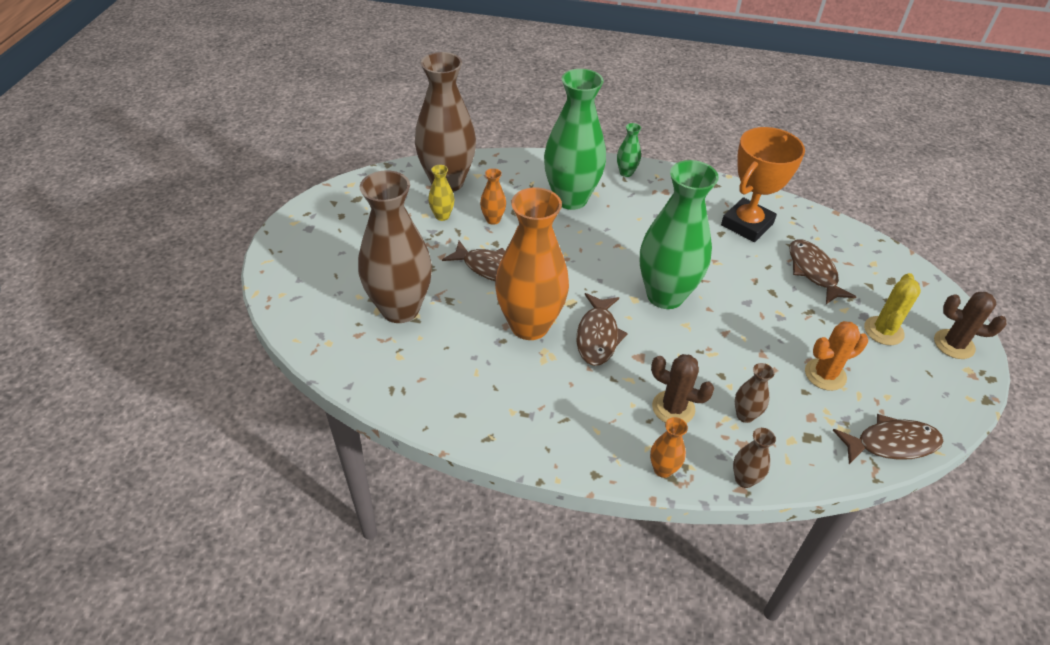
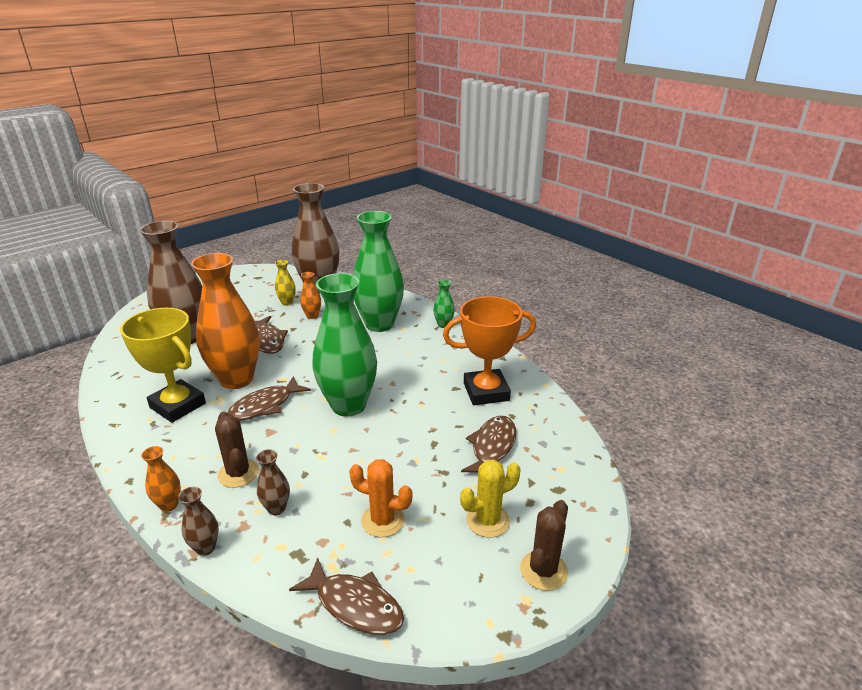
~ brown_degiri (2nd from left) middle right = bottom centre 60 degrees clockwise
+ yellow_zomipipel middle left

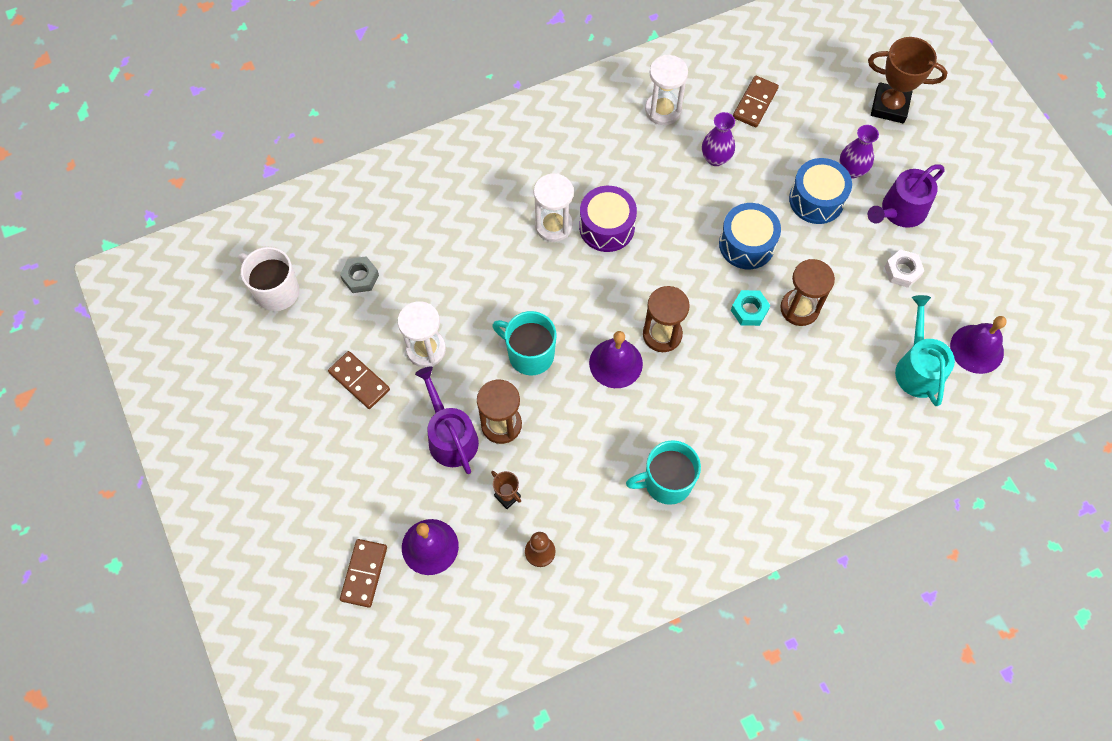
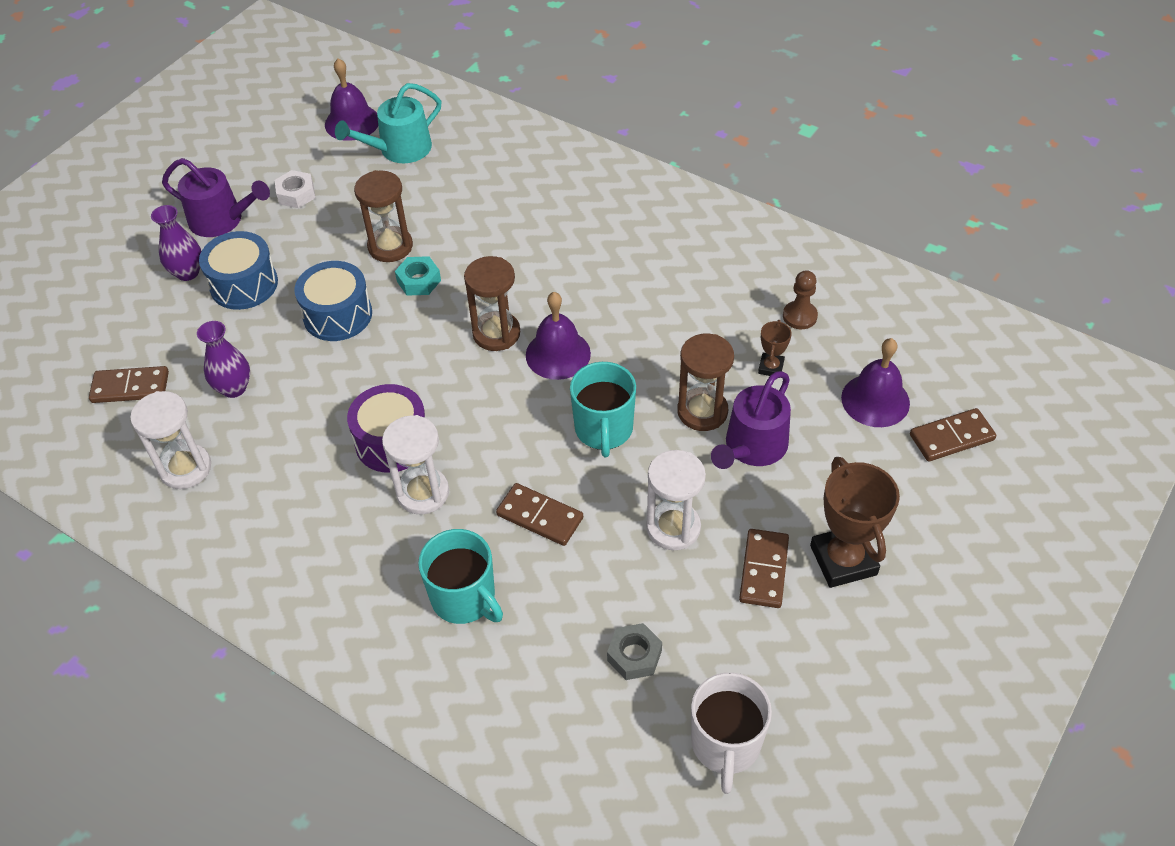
~ brown_zomipipel (2nd from left) top right to middle right
~ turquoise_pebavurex (2nd from left in the first image) centre to turquoise_pebavurex (1st from left) bottom centre
+ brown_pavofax (2nd from left) centre

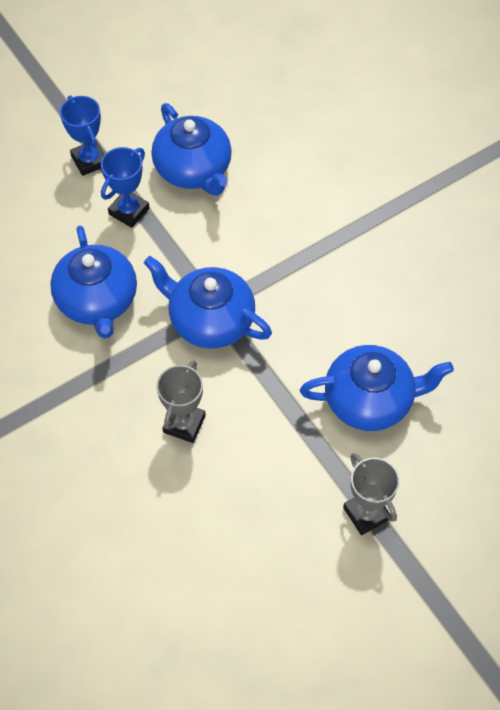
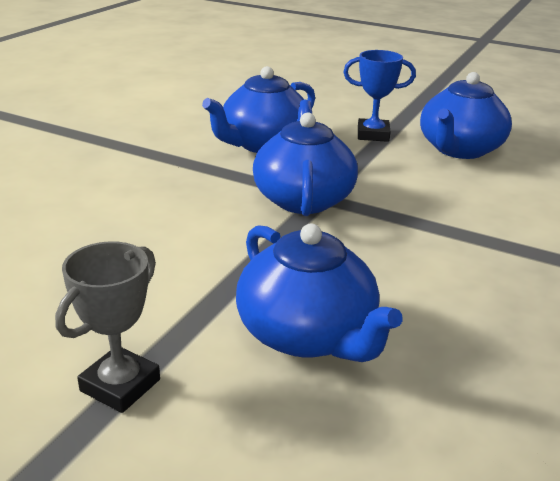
- blue_zomipipel (1st from left) top left
- grey_zomipipel (1st from left) centre

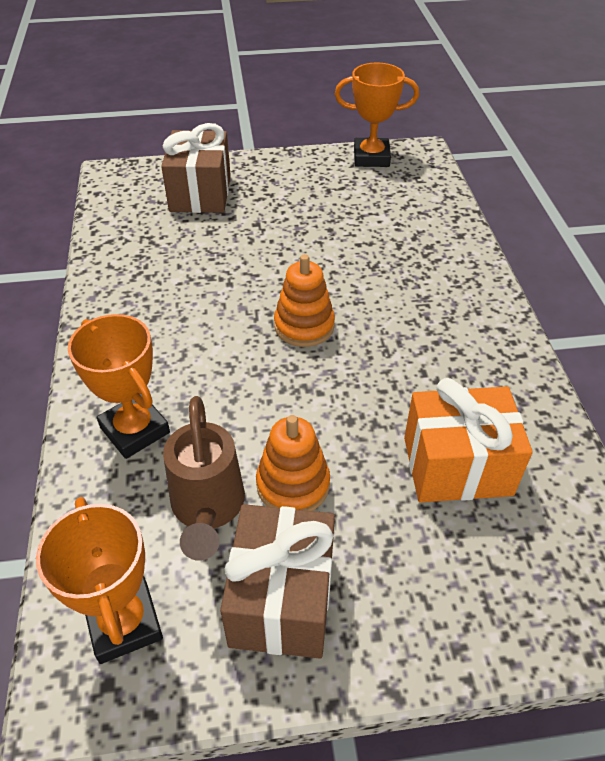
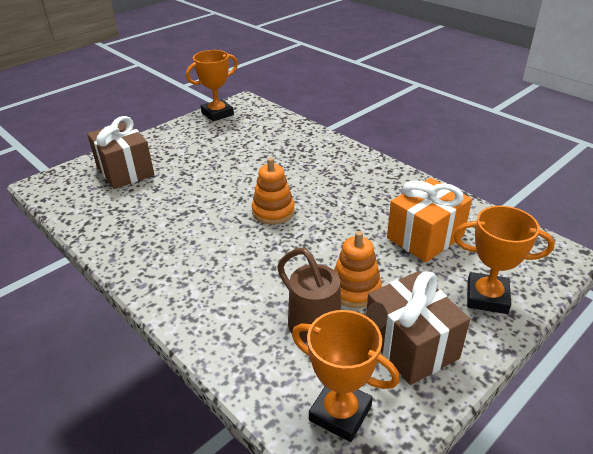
~ orange_zomipipel (2nd from left in the first image) middle left to orange_zomipipel (3rd from left) middle right

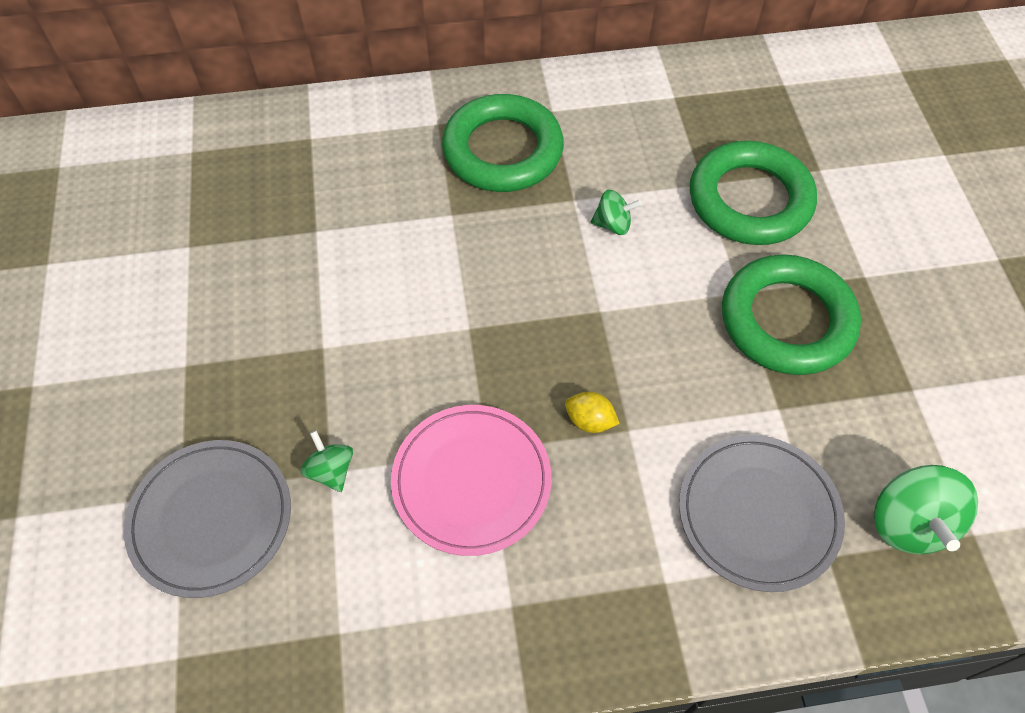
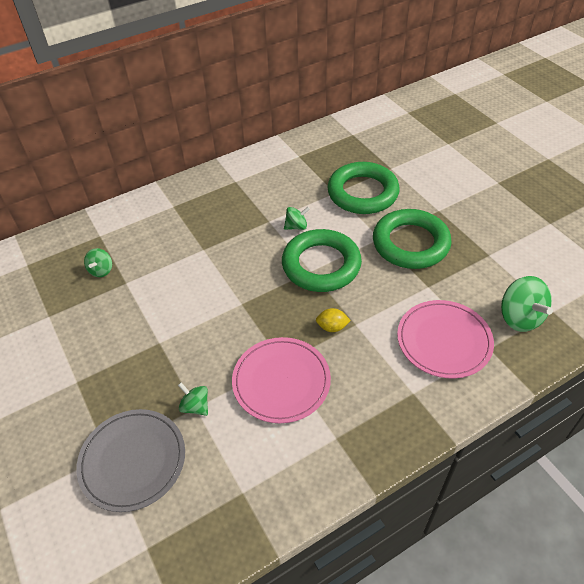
~ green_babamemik (1st from left) top centre to centre
~ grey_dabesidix (2nd from left) bottom right to pink_dabesidix (2nd from left) middle right
+ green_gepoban (1st from left) middle left

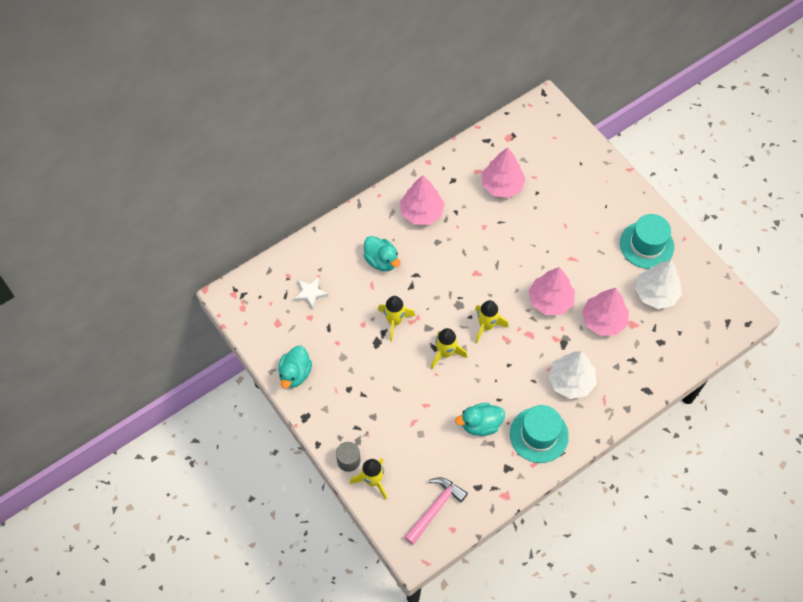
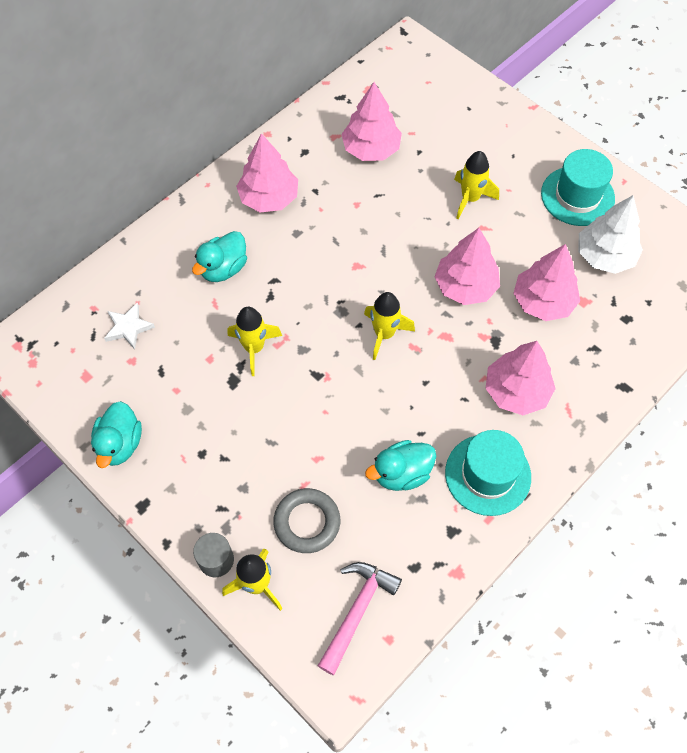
~ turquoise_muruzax (2nd from left) centre = middle left 90 degrees clockwise
~ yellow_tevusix (3rd from left in the first image) centre to yellow_tevusix (4th from left) top right
~ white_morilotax (1st from left) middle right to pink_morilotax (4th from left) middle right
+ grey_babamemik bottom centre

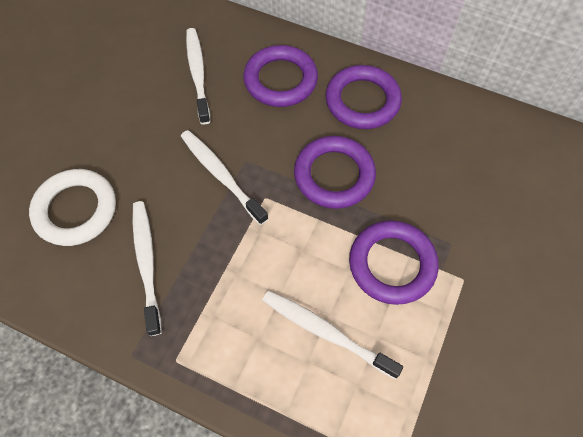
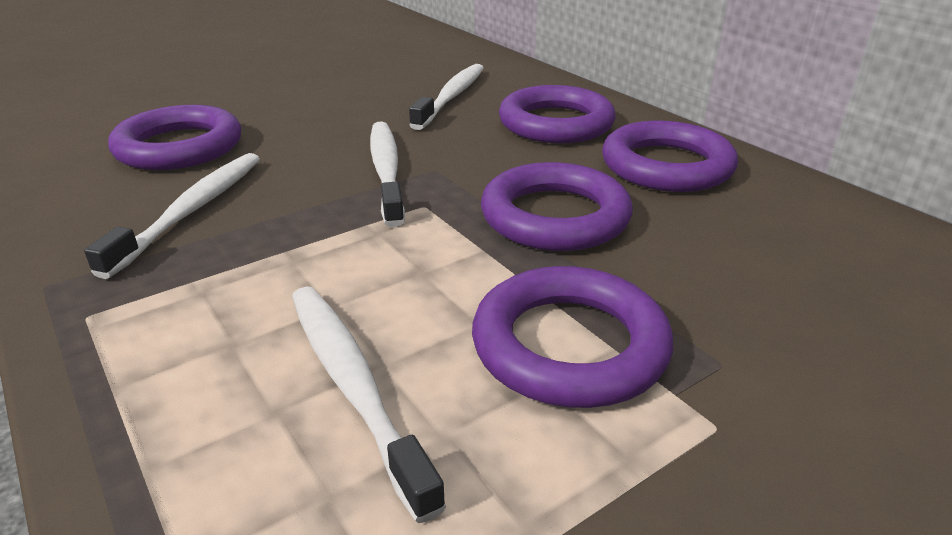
~ white_babamemik middle left to purple_babamemik (1st from left) top left

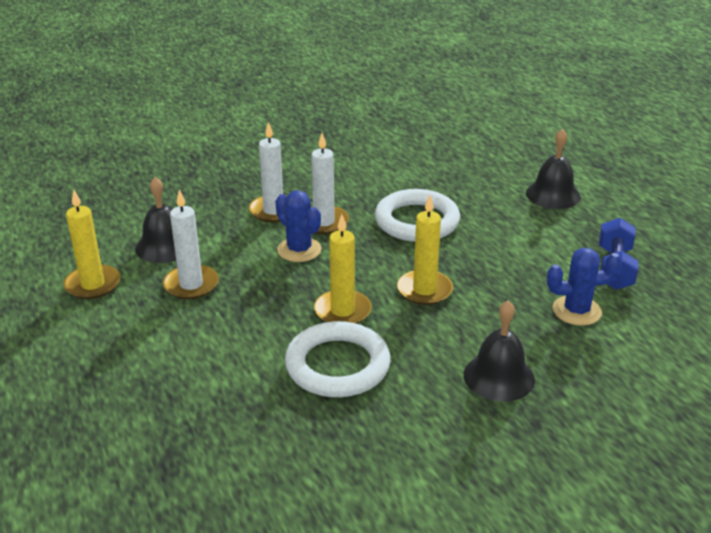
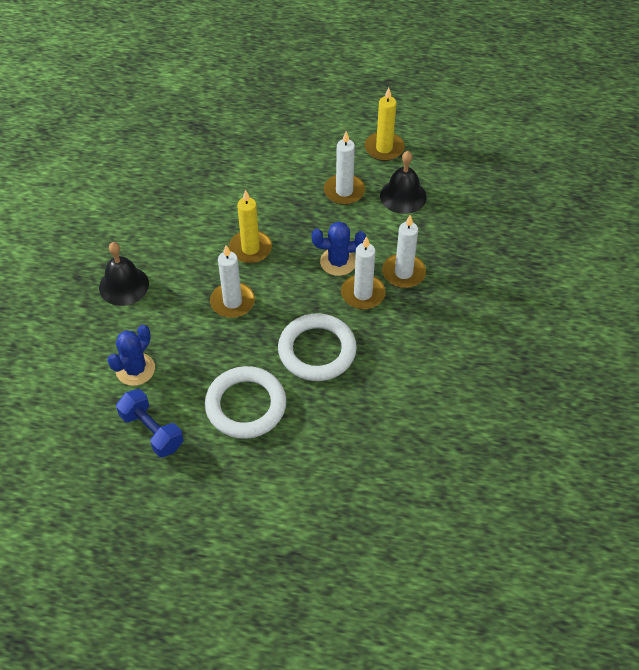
- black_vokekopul (3rd from left) top right
~ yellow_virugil (3rd from left) centre to white_virugil (1st from left) centre
~ white_babamemik (1st from left) bottom centre to centre

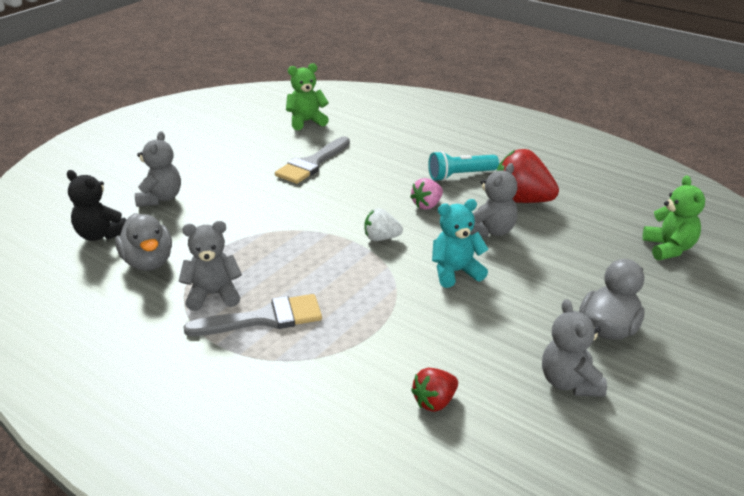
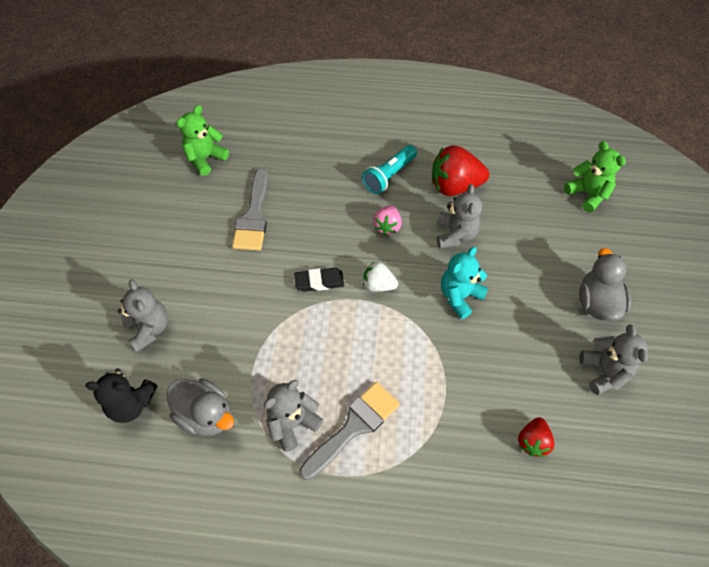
~ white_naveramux centre = centre 45 degrees clockwise
~ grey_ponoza (4th from left) bottom right = middle right 150 degrees counterclockwise
+ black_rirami centre

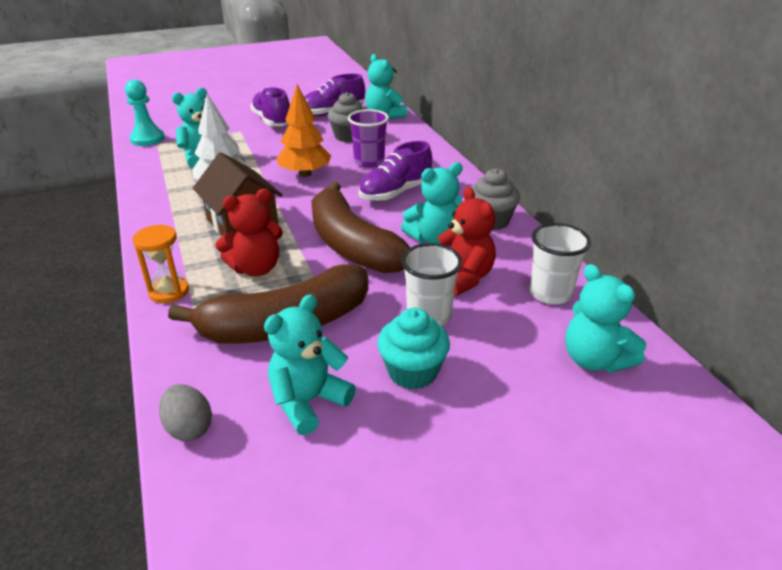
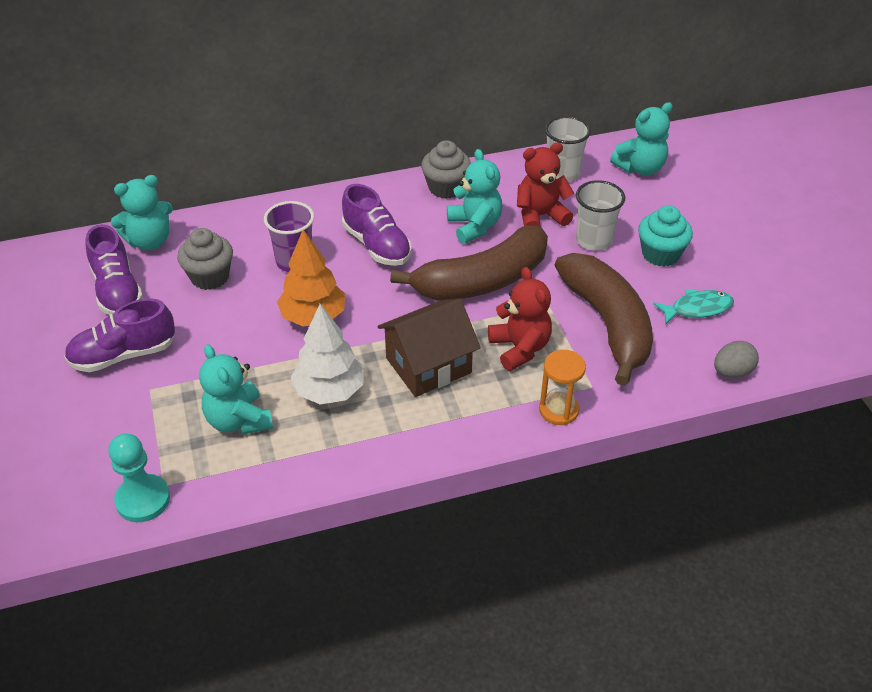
~ turquoise_ponoza (2nd from left) centre to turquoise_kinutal middle right

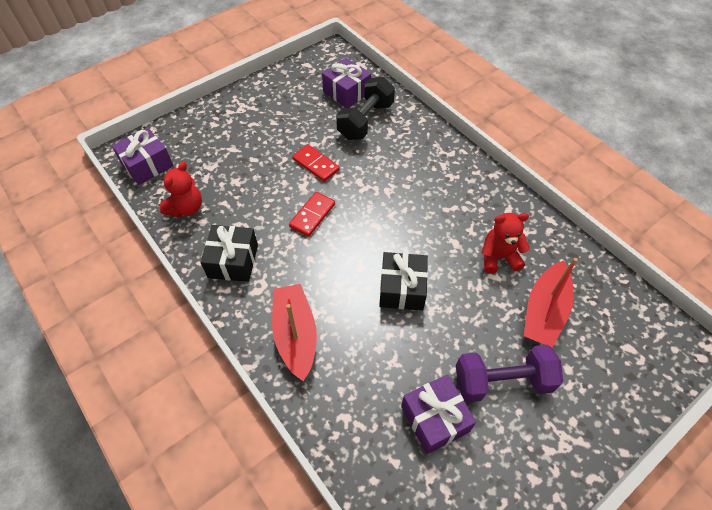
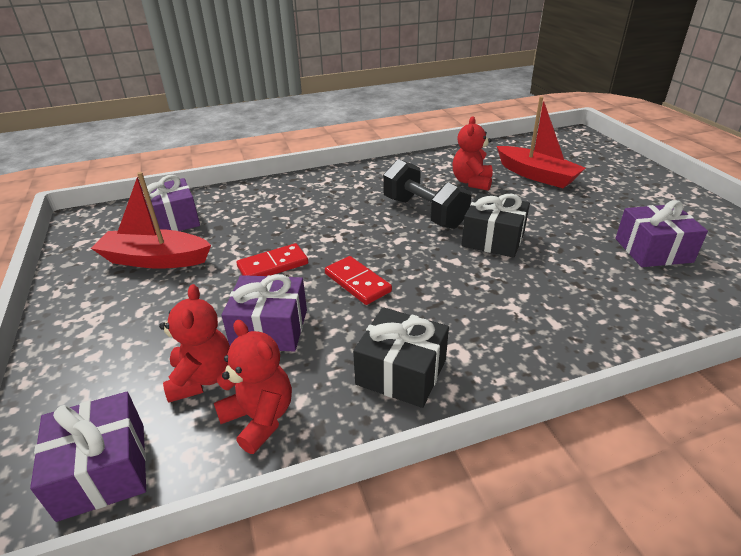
~ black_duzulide top centre to centre
~ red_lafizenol (1st from left) centre to middle left
- purple_duzulide bottom right
+ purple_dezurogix (3rd from left) centre
+ red_ponoza (1st from left) middle left

